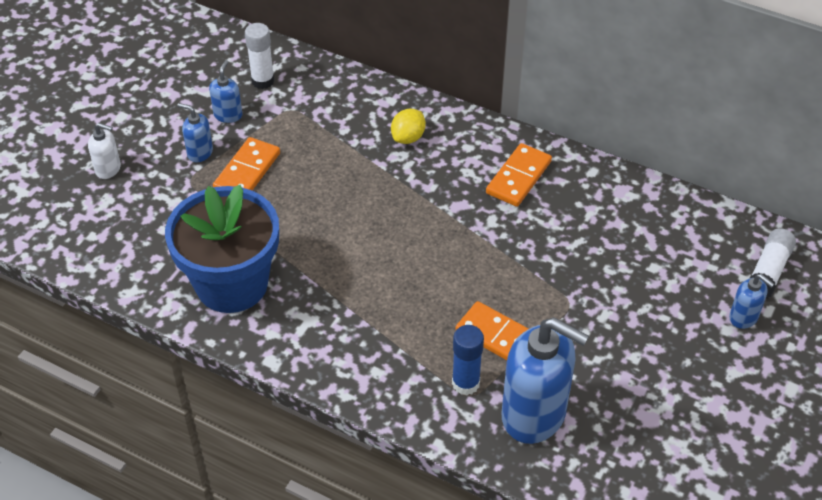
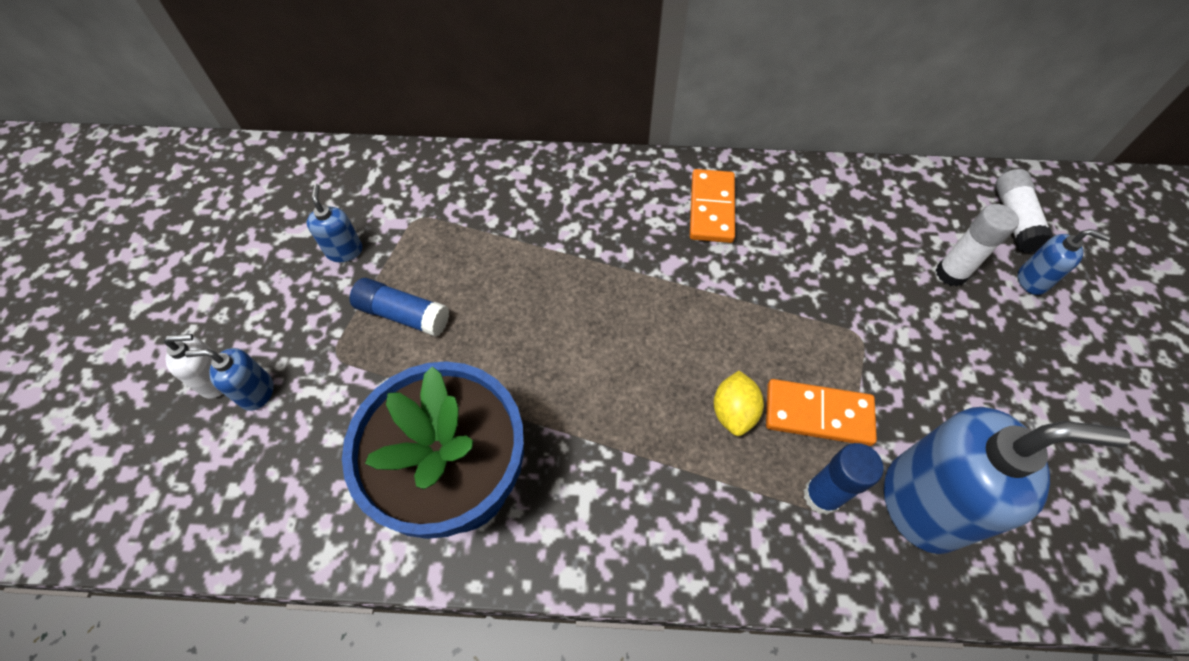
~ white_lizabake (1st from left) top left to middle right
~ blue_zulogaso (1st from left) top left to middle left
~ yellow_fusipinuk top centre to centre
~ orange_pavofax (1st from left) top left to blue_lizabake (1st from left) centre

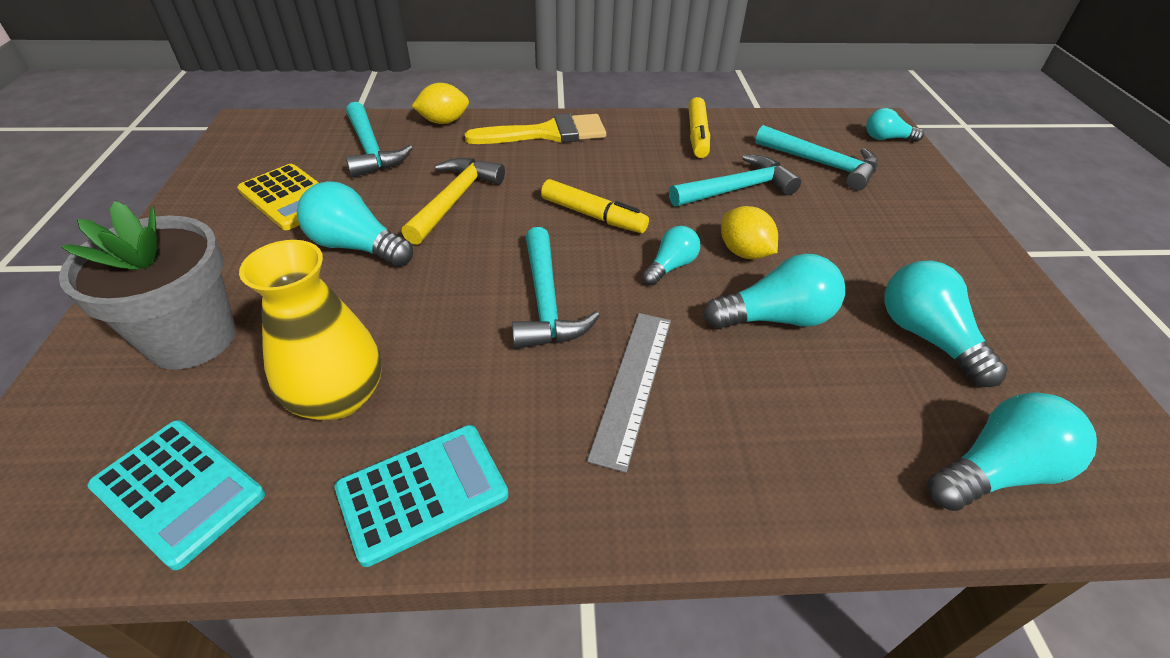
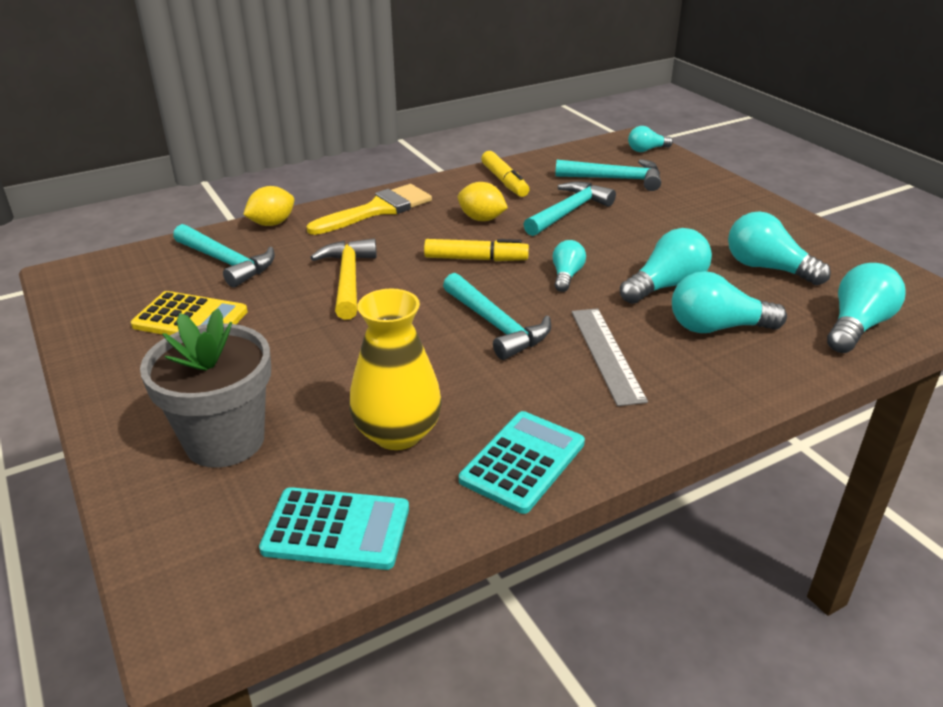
~ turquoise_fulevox (1st from left in the first image) middle left to turquoise_fulevox (4th from left) middle right
~ yellow_fusipinuk (2nd from left) centre to top centre

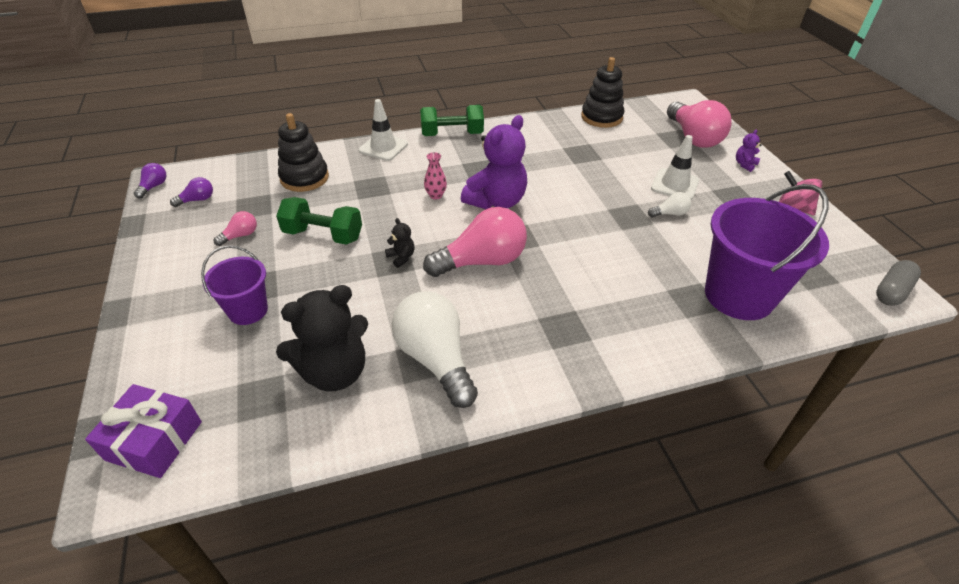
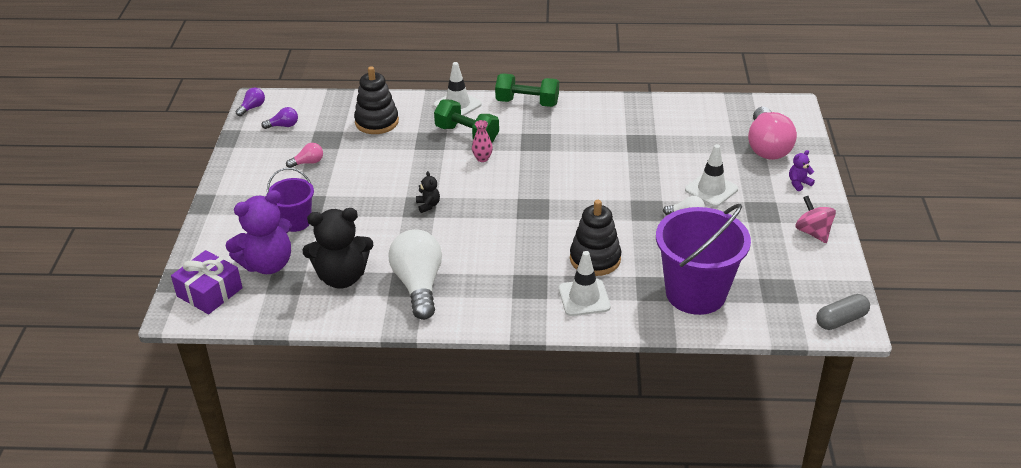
~ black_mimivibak (2nd from left) top centre to centre
~ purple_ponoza (1st from left) top centre to middle left
~ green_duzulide (1st from left) middle left to top centre
- pink_fulevox (2nd from left) centre
+ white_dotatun (2nd from left) centre

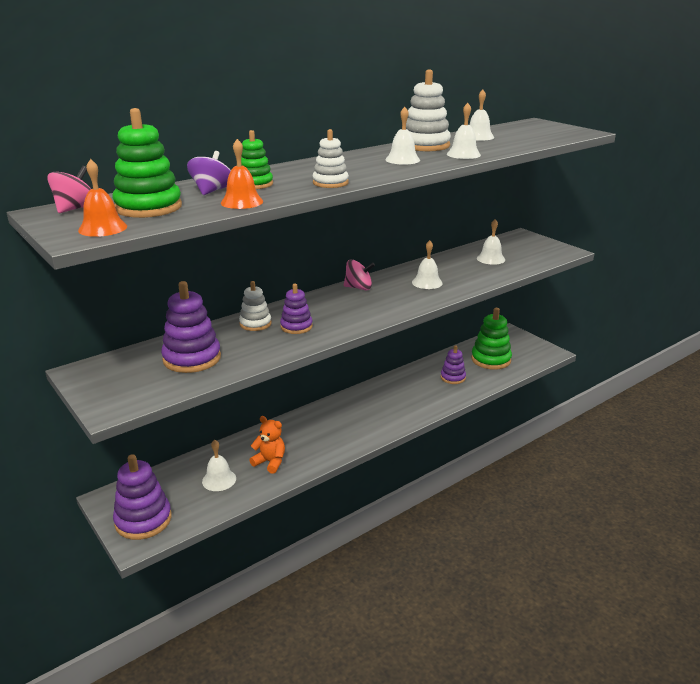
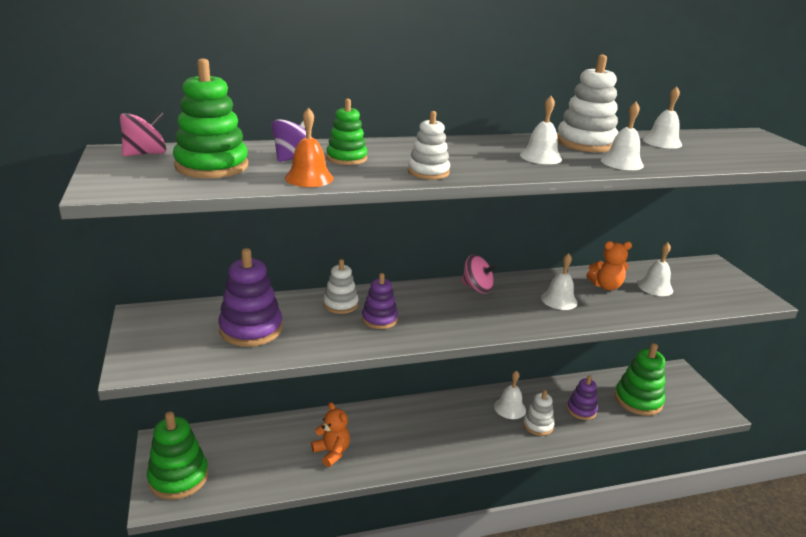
- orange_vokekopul (1st from left) top left
~ white_vokekopul (1st from left) bottom left to bottom centre
~ purple_mimivibak (1st from left) bottom left to green_mimivibak (1st from left) bottom left
+ orange_ponoza (2nd from left) middle right
+ white_mimivibak (3rd from left) bottom right

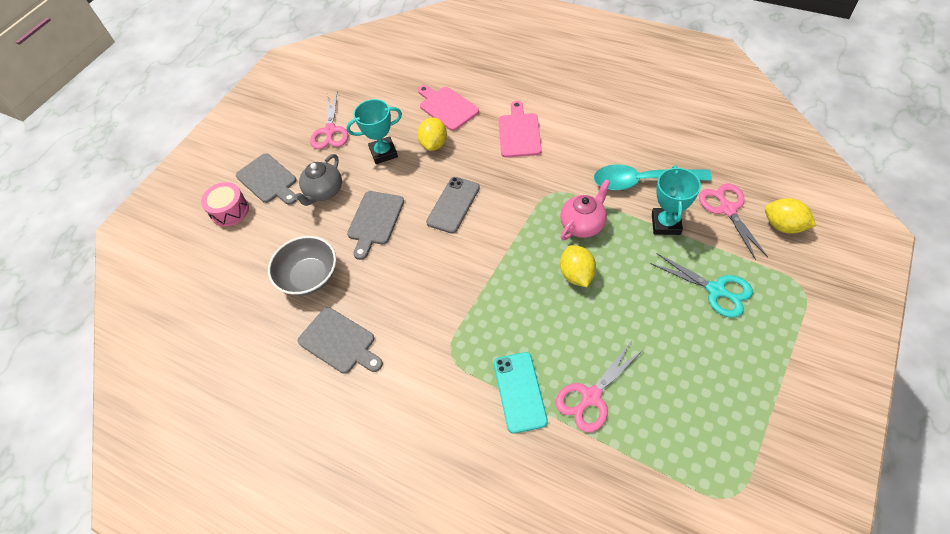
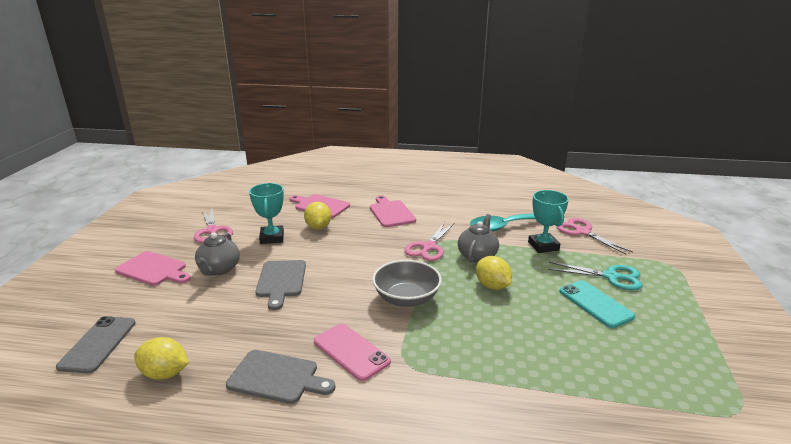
~ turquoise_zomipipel (1st from left) top centre = centre 60 degrees counterclockwise
~ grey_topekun (1st from left) middle left to pink_topekun (1st from left) middle left
~ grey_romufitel centre to bottom left
~ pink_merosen centre to grey_merosen (2nd from left) centre
- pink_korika middle left
~ yellow_fusipinuk (3rd from left in the first image) middle right to yellow_fusipinuk (1st from left) bottom left
~ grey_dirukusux middle left to centre
~ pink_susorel (2nd from left) bottom centre to centre
~ turquoise_romufitel bottom centre to bottom right
+ pink_romufitel bottom centre

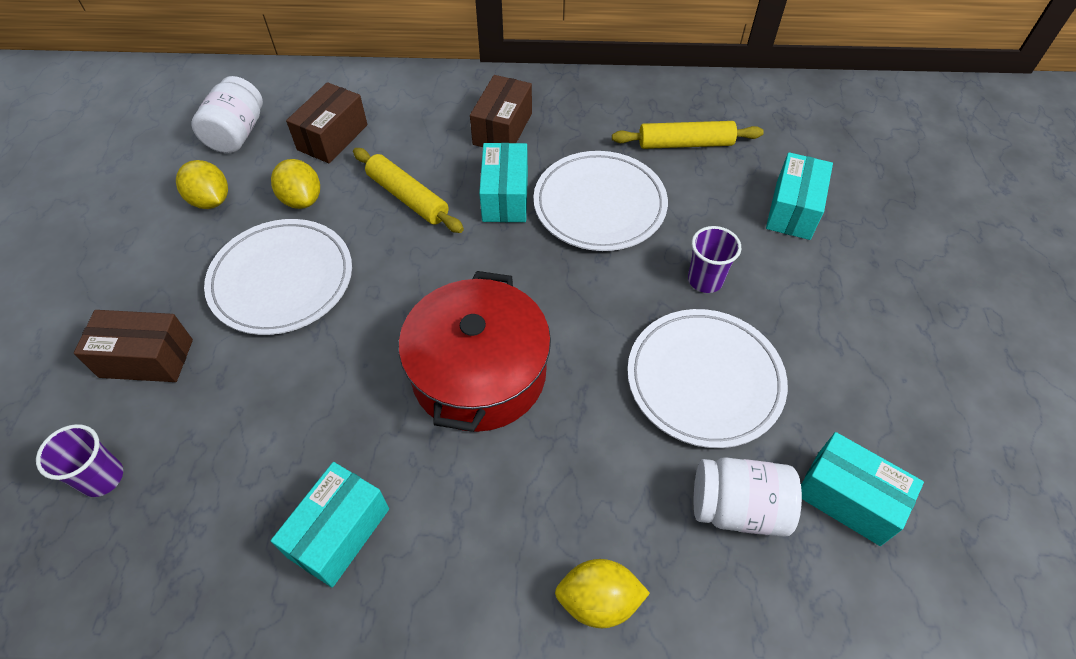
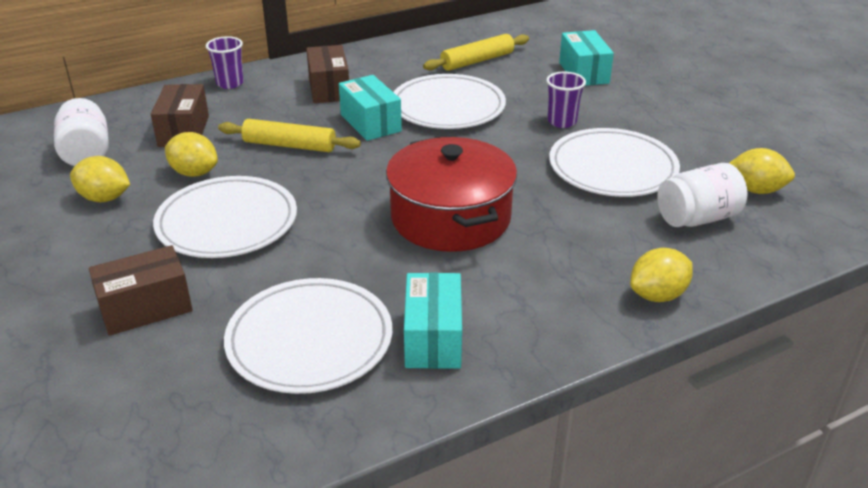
~ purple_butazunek (1st from left) bottom left to top left
~ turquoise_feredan (4th from left) bottom right to yellow_fusipinuk (4th from left) middle right
+ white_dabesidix (2nd from left) bottom centre

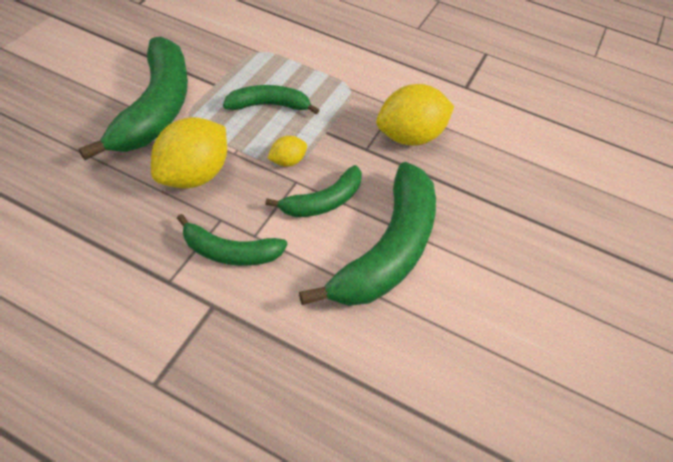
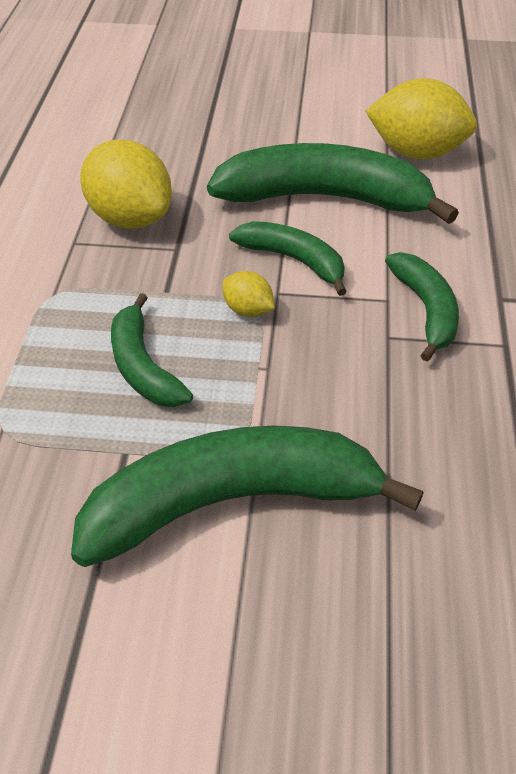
~ yellow_fusipinuk (1st from left in the first image) top left to yellow_fusipinuk (3rd from left) top right

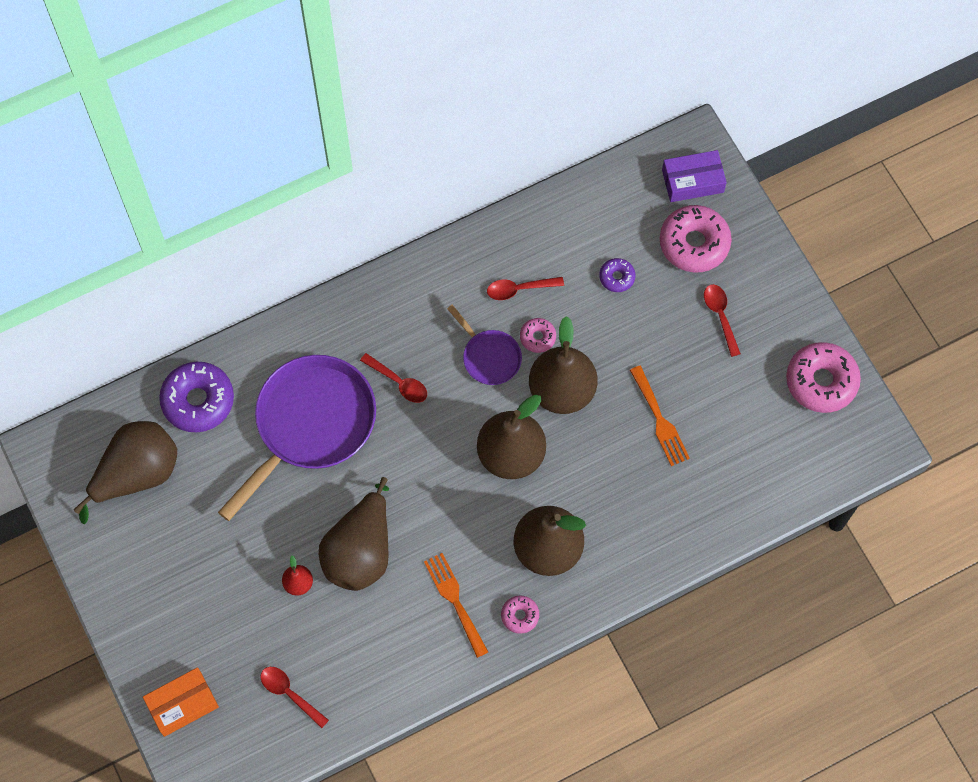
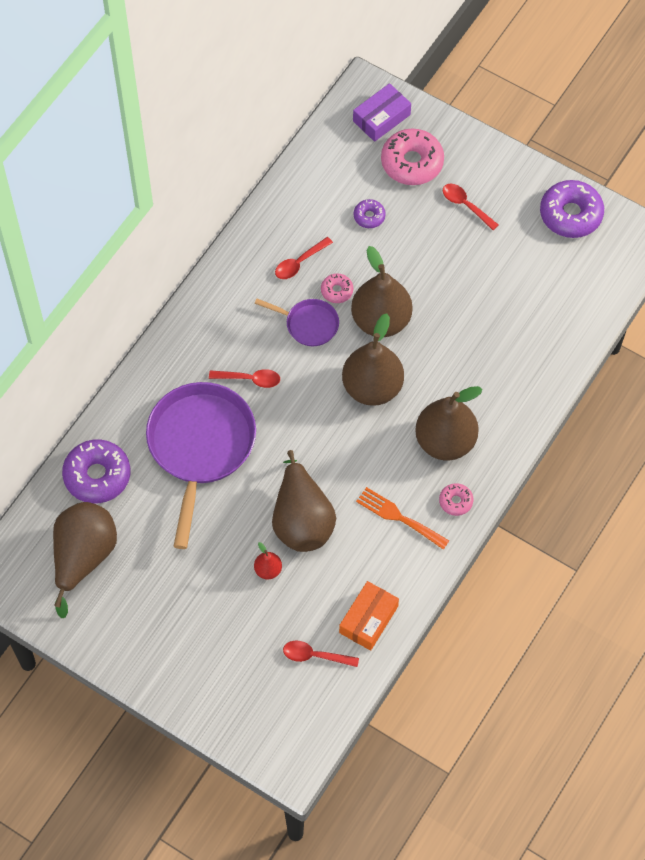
~ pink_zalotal (4th from left) middle right to purple_zalotal (3rd from left) top right
- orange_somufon (2nd from left) middle right
~ orange_feredan bottom left to bottom centre

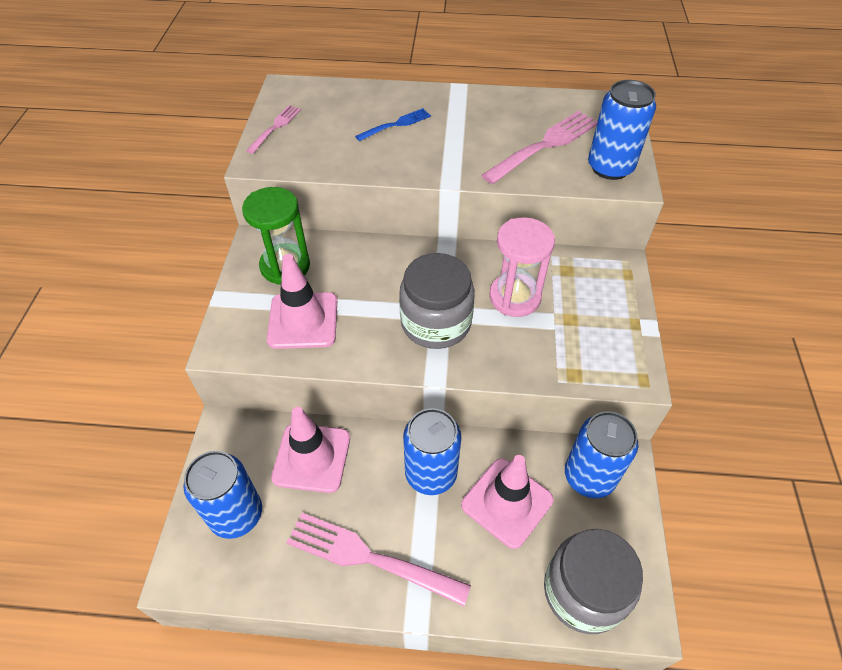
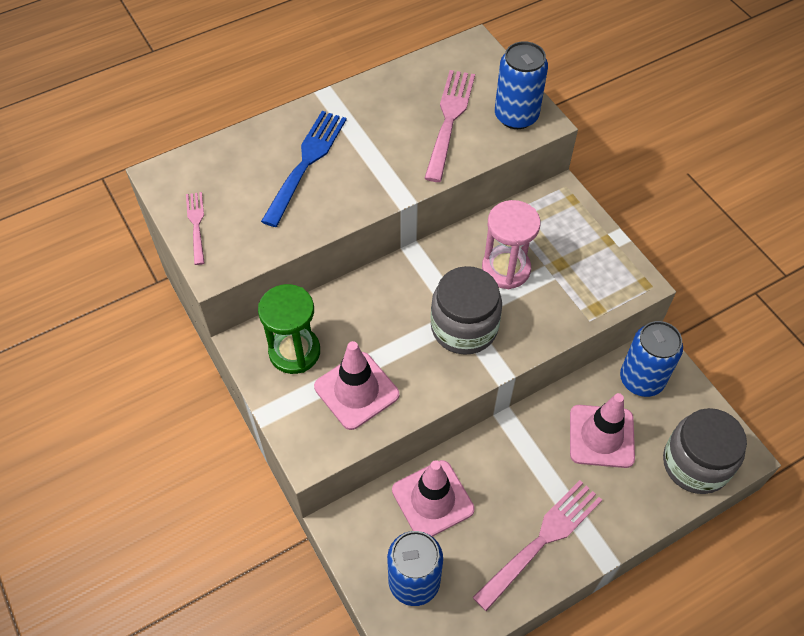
~ blue_somufon top centre = top centre x1.79
- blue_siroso (2nd from left) bottom centre
~ pink_somufon (2nd from left in the first image) bottom centre = bottom right 150 degrees clockwise

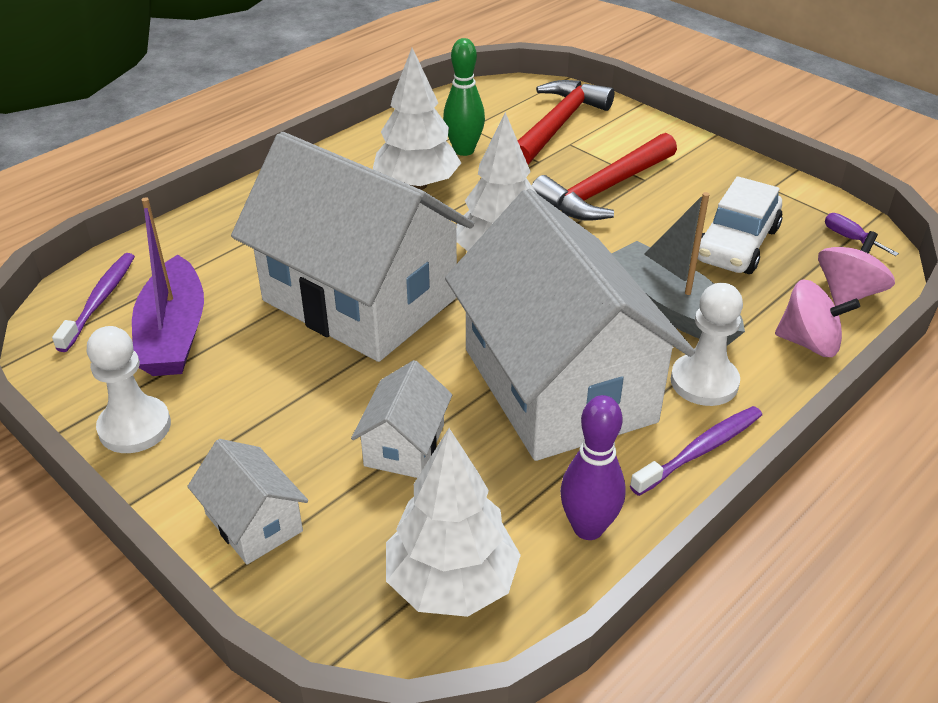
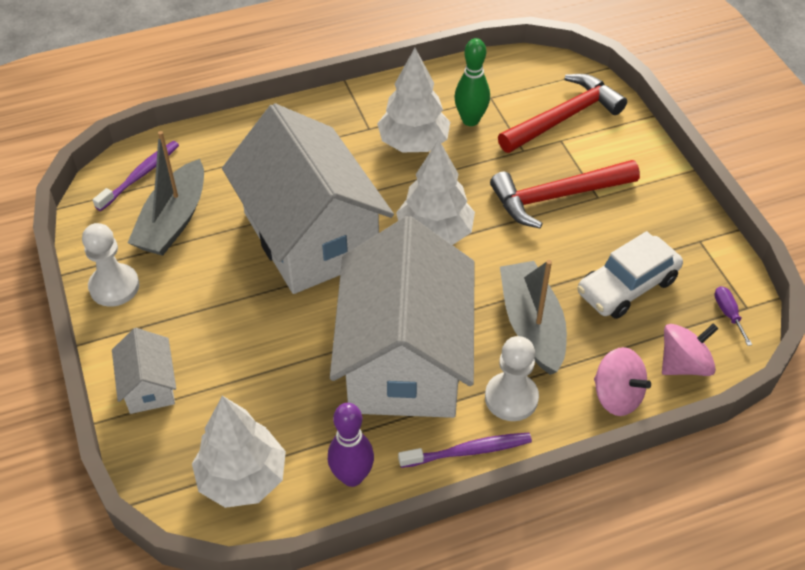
~ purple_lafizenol middle left to grey_lafizenol (1st from left) middle left
- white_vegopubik (3rd from left) centre

